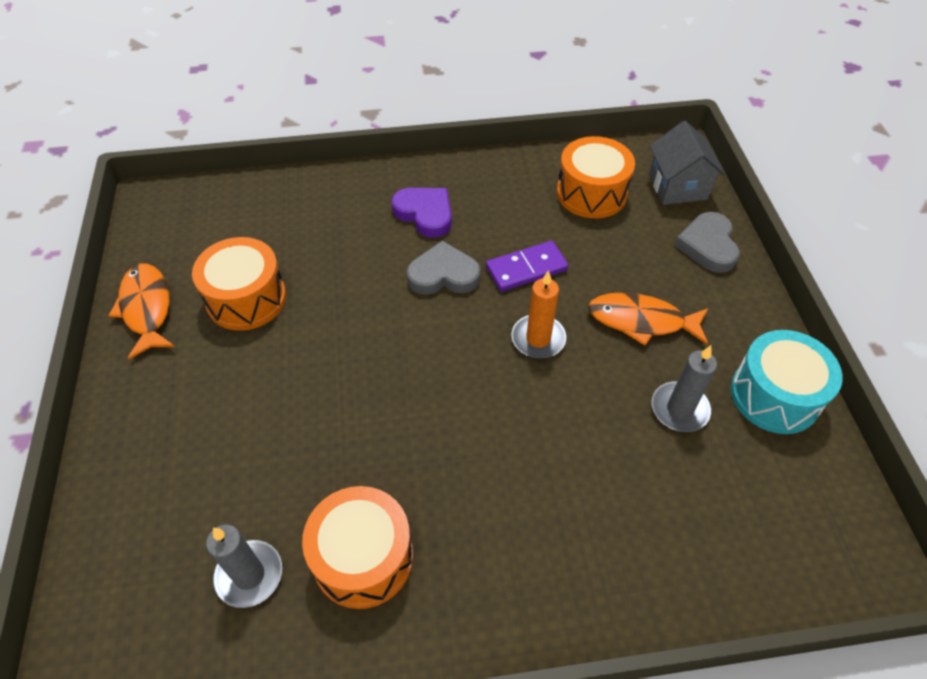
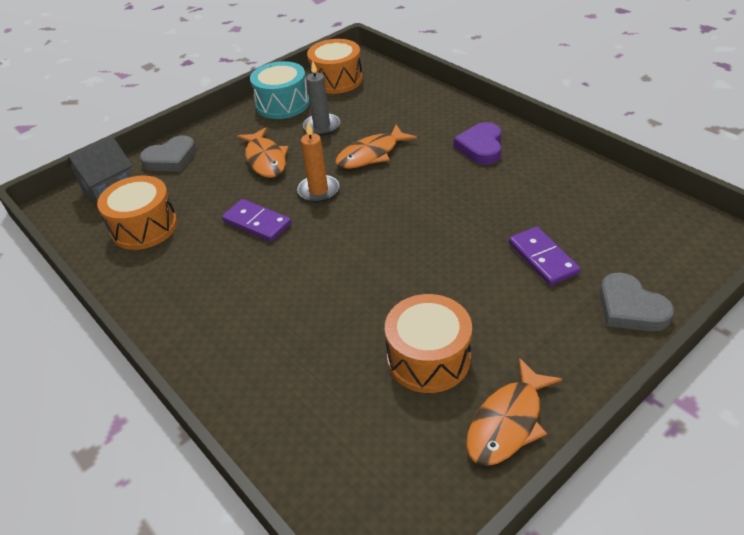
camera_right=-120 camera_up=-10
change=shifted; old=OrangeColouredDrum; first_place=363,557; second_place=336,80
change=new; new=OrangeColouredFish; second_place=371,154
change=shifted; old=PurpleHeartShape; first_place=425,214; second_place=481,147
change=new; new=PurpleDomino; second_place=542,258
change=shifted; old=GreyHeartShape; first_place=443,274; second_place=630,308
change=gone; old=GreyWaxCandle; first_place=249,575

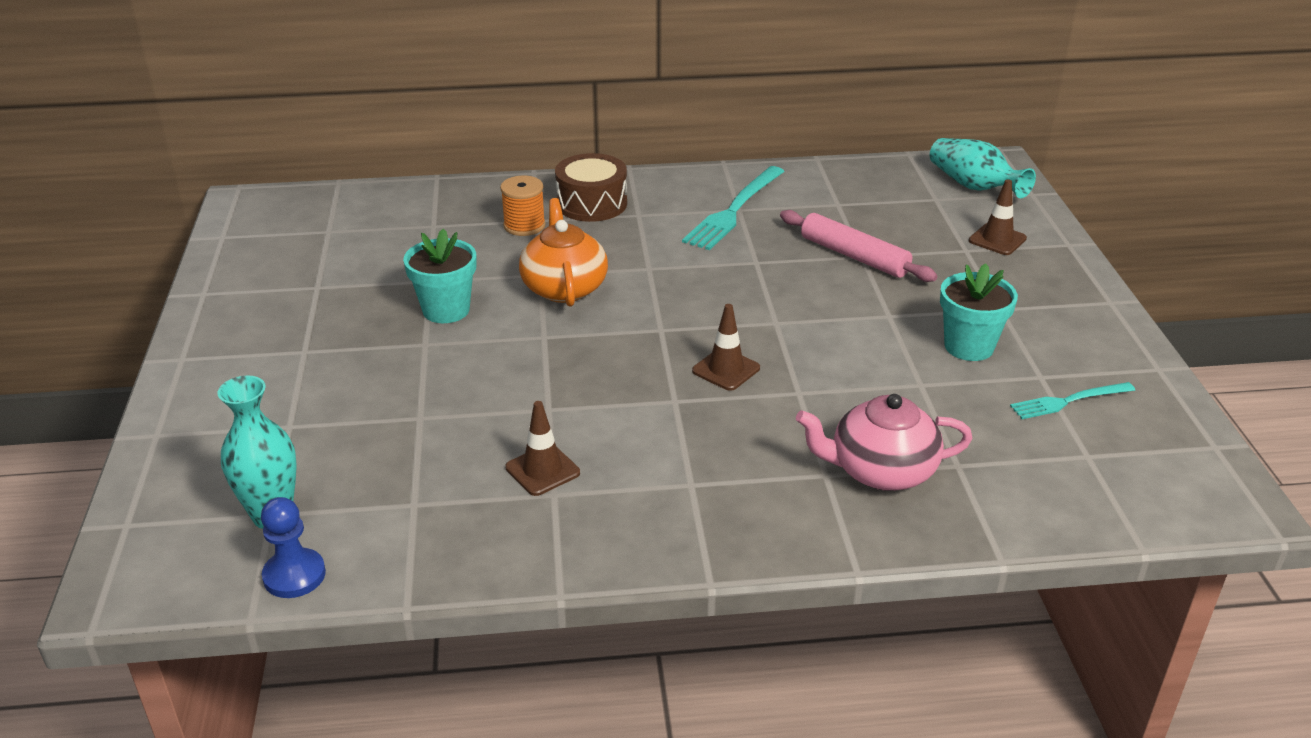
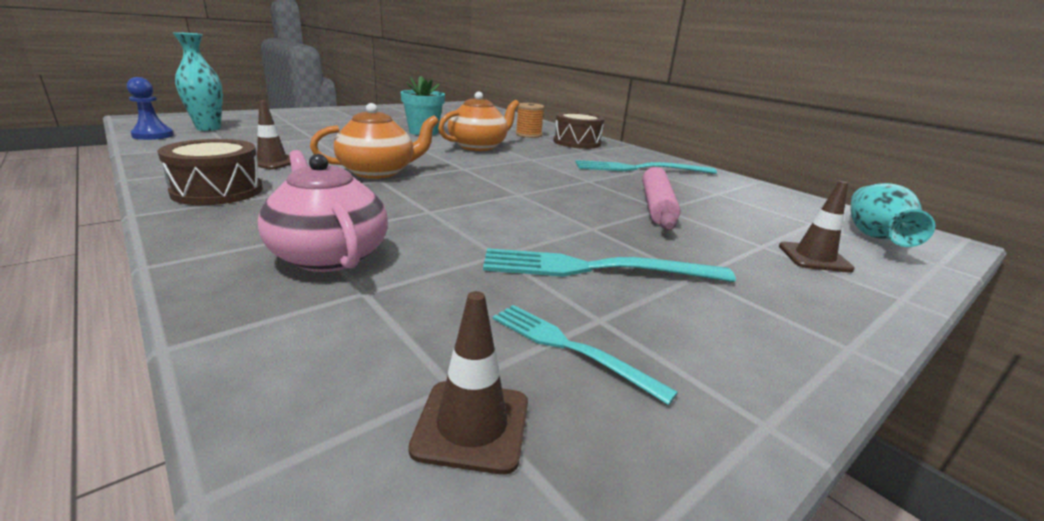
camera_right=55 camera_up=-10
change=new; new=BrownDrum; second_place=218,191
change=new; new=OrangeColouredTeapot; second_place=378,172
change=shifted; old=BrownSafetyCone; first_place=726,369; second_place=472,425
change=swapped; old=TurquoiseFlowerPot; new=TurquoiseFork; first_place=969,346; second_place=597,268

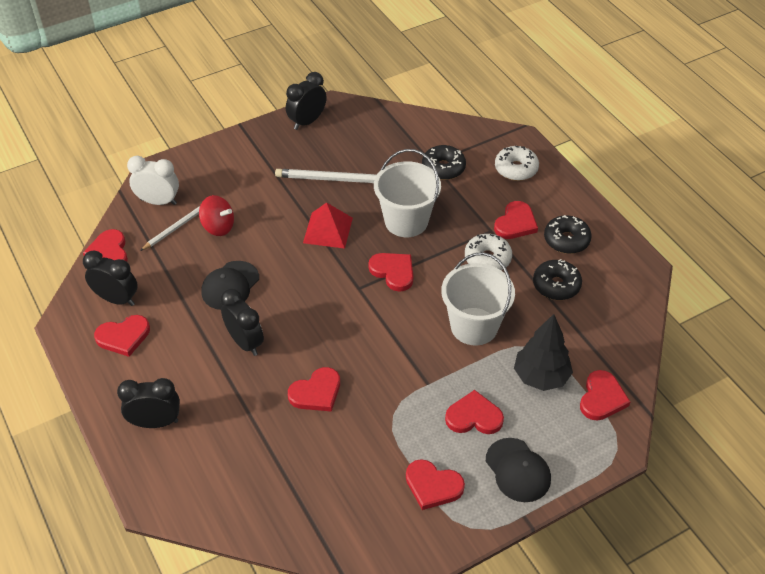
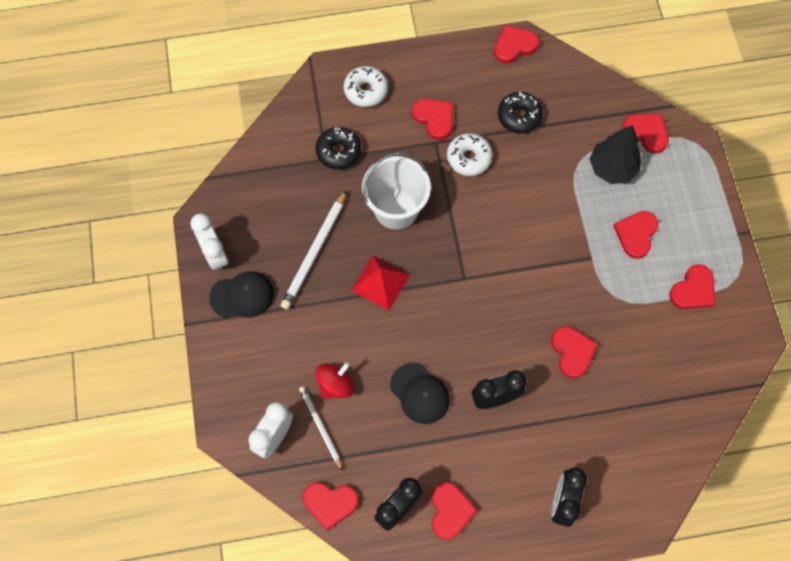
camera_right=-70 camera_up=20
change=repainted; old=JetBlackAlarmClock; new=WhiteAlarmClock; first_place=307,121; second_place=215,254
change=shifted; old=JetBlackPeakedCap; first_place=518,470; second_place=242,296
change=shifted; old=CrimsonHeartShape; first_place=393,272; second_place=514,45
change=gone; old=WhitePail; first_place=474,326
change=gone; old=JetBlackGlazedDonut; first_place=566,240

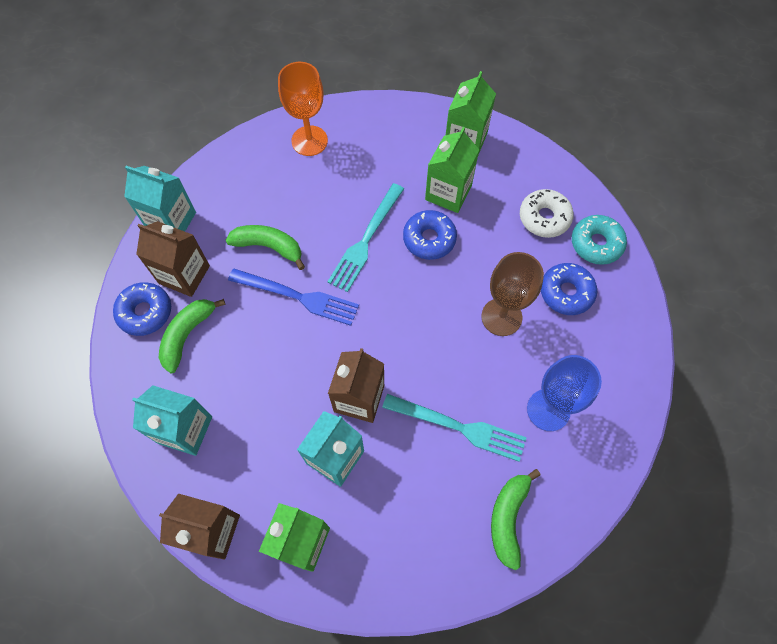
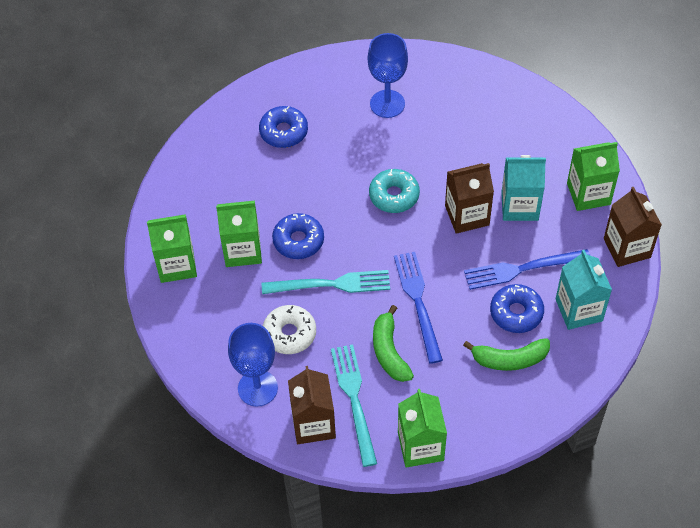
camera_right=-120 camera_up=-10
change=repainted; old=OrangeColouredChalice; new=RoyalBlueChalice; first_place=309,141; second_place=257,388
change=shifted; old=WhiteGlazedDonut; first_place=544,218; second_place=289,334
change=shifted; old=BrownMilkCarton; first_place=184,274; second_place=313,424
change=shifted; old=TurquoiseFork; first_place=460,427; second_place=353,398
change=shifted; old=TurquoiseGlazedDonut; first_place=596,244; second_place=394,196
change=repainted; old=TurquoiseMilkCarton; new=EmeraldMilkCarton; first_place=171,221; second_place=420,446
change=new; new=RoyalBlueFork; second_place=521,269
change=shifted; old=RoyalBlueGlazedDonut; first_place=145,312; second_place=516,313
change=gone; old=BrownChalice; first_place=501,317
change=gone; old=EmeraldBananaFruit; first_place=508,518

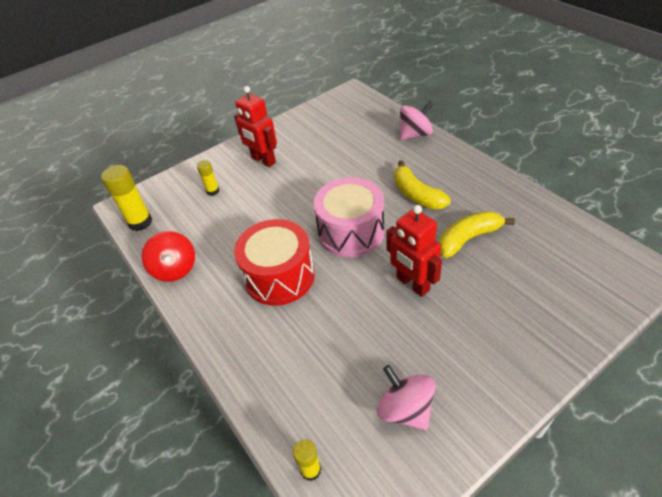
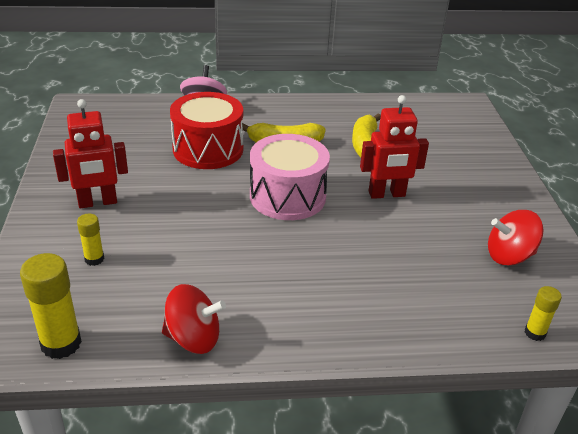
camera_right=-65 camera_up=-10
change=shifted; old=CrimsonDrum; first_place=279,276; second_place=208,149
change=repainted; old=RosePinkSpinningTop; new=CrimsonSpinningTop; first_place=405,409; second_place=509,256

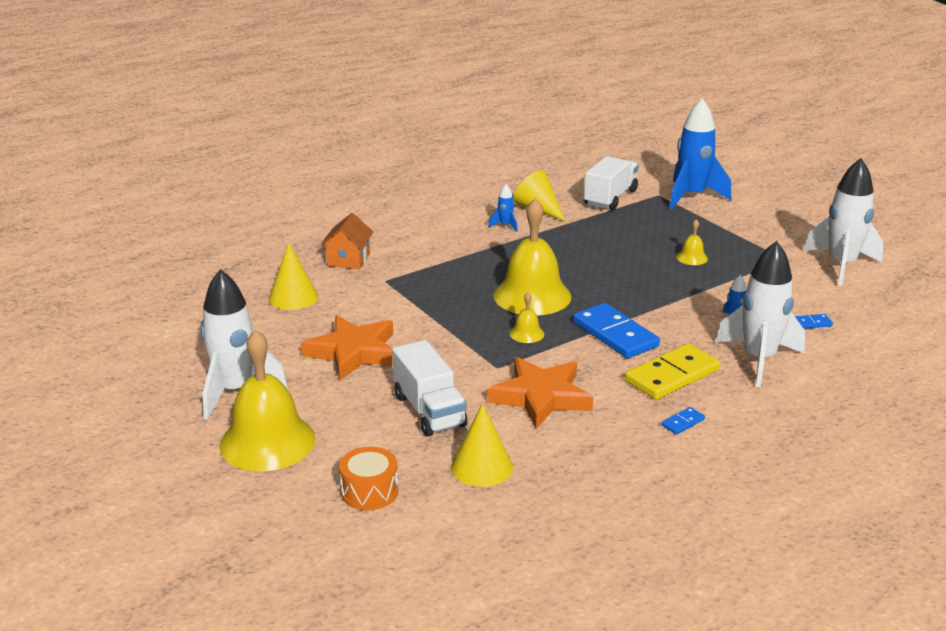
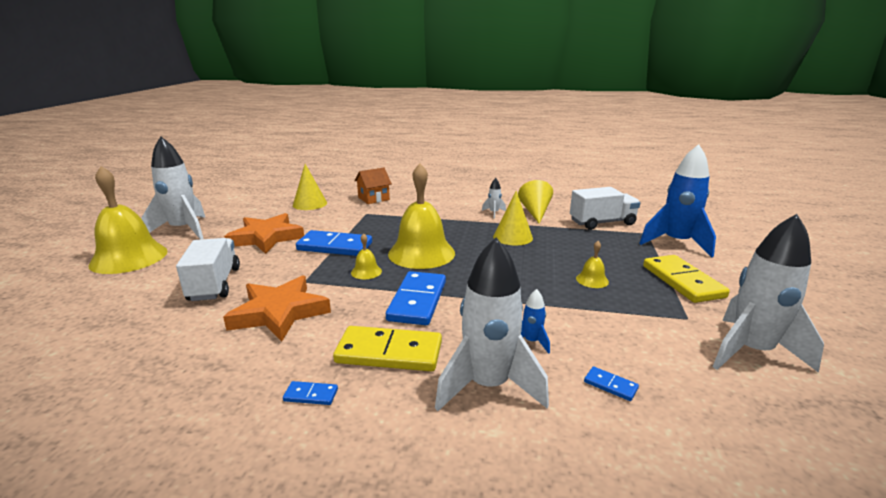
camera_right=45 camera_up=-5
change=rotated; old=WhiteLorry; first_place=429,411; second_place=214,284; degrees=150
change=new; new=RoyalBlueDomino; second_place=335,246
change=repainted; old=RoyalBlueSpaceship; new=WhiteSpaceship; first_place=505,226; second_place=493,213
change=shifted; old=BrightYellowCone; first_place=482,467; second_place=512,237
change=new; new=BrightYellowDomino; second_place=682,281
change=gone; old=OrangeColouredDrum; first_place=369,491

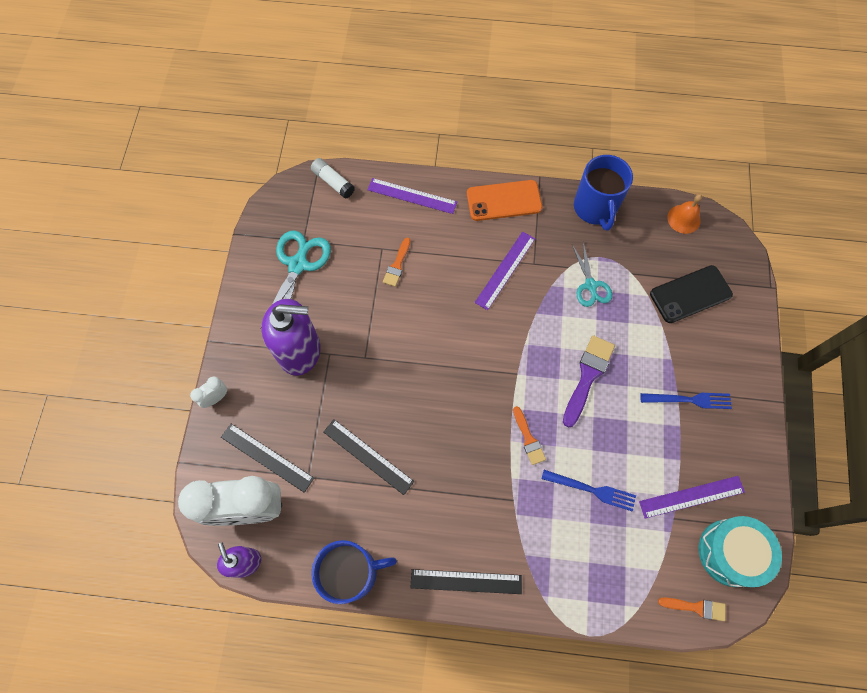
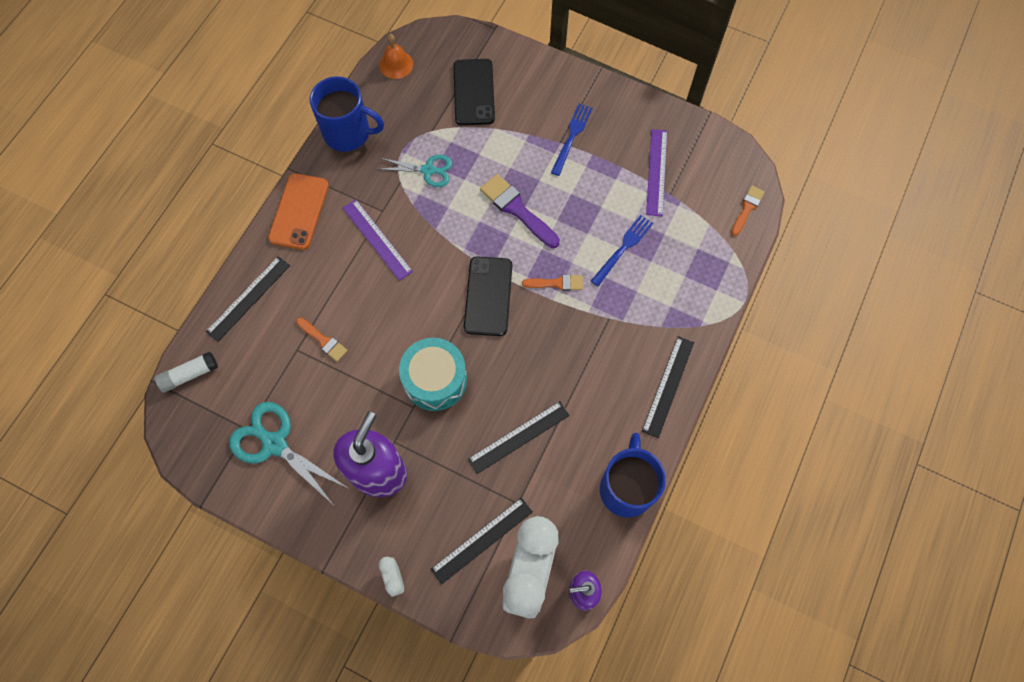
camera_right=-70 camera_up=0
change=repainted; old=PurpleStraightedge; new=JetBlackStraightedge; first_place=412,196; second_place=248,298
change=shifted; old=TurquoiseDrum; first_place=731,552; second_place=435,380
change=new; new=JetBlackMobilePhone; second_place=488,296

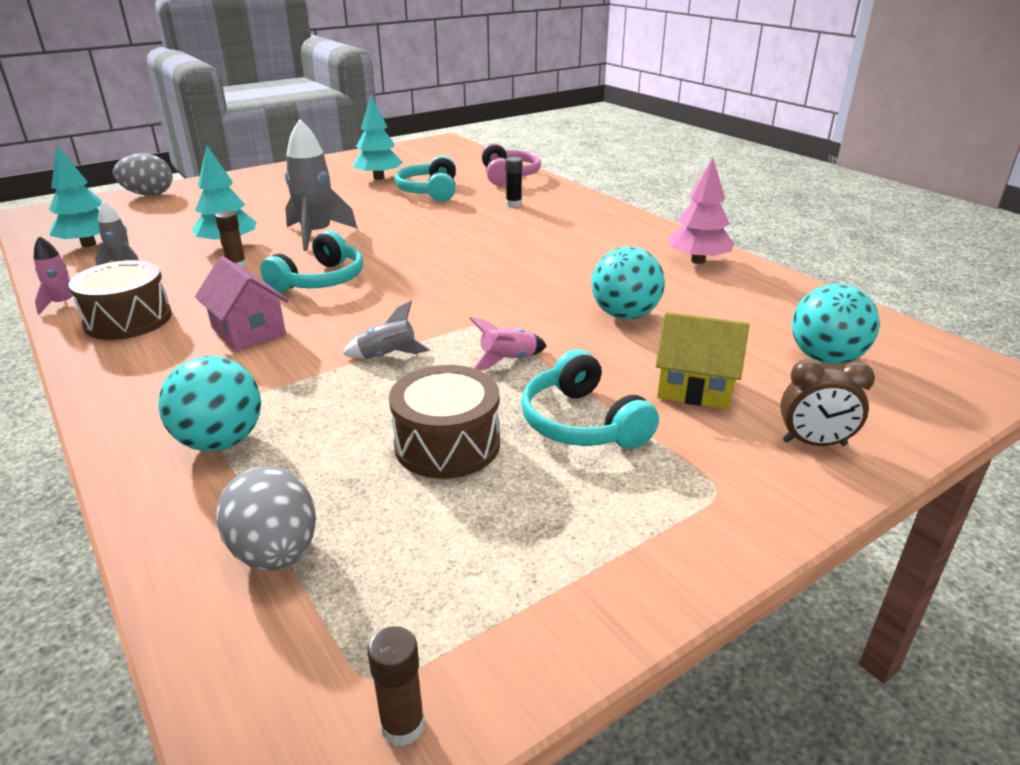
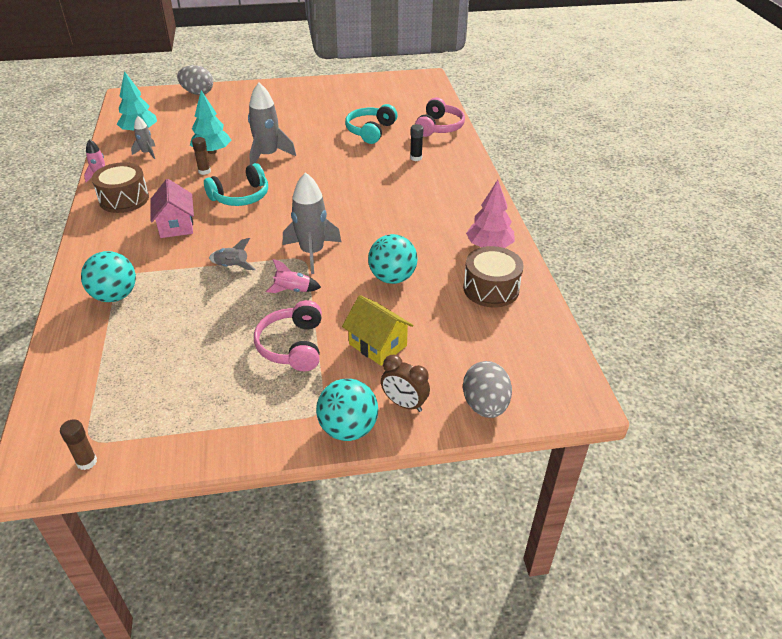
camera_right=25 camera_up=10
change=repainted; old=TurquoiseHeadphones; new=RosePinkHeadphones; first_place=582,422; second_place=293,346
change=new; new=GreySpaceship; second_place=312,252
change=shifted; old=TurquoiseSphere; first_place=825,358; second_place=348,429
change=shifted; old=BrownDrum; first_place=447,444; second_place=491,289
change=shifted; old=GreyEgg; first_place=276,552; second_place=485,405
change=gone; old=TurquoiseToyTree; first_place=379,178

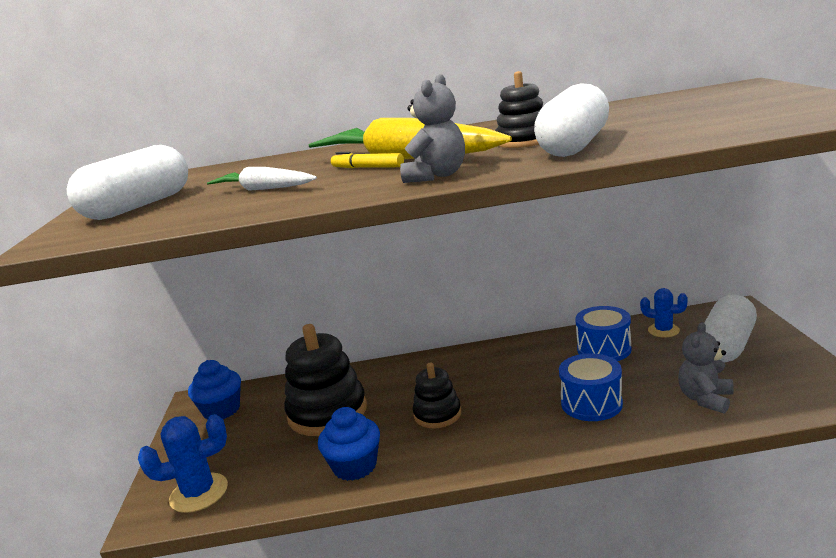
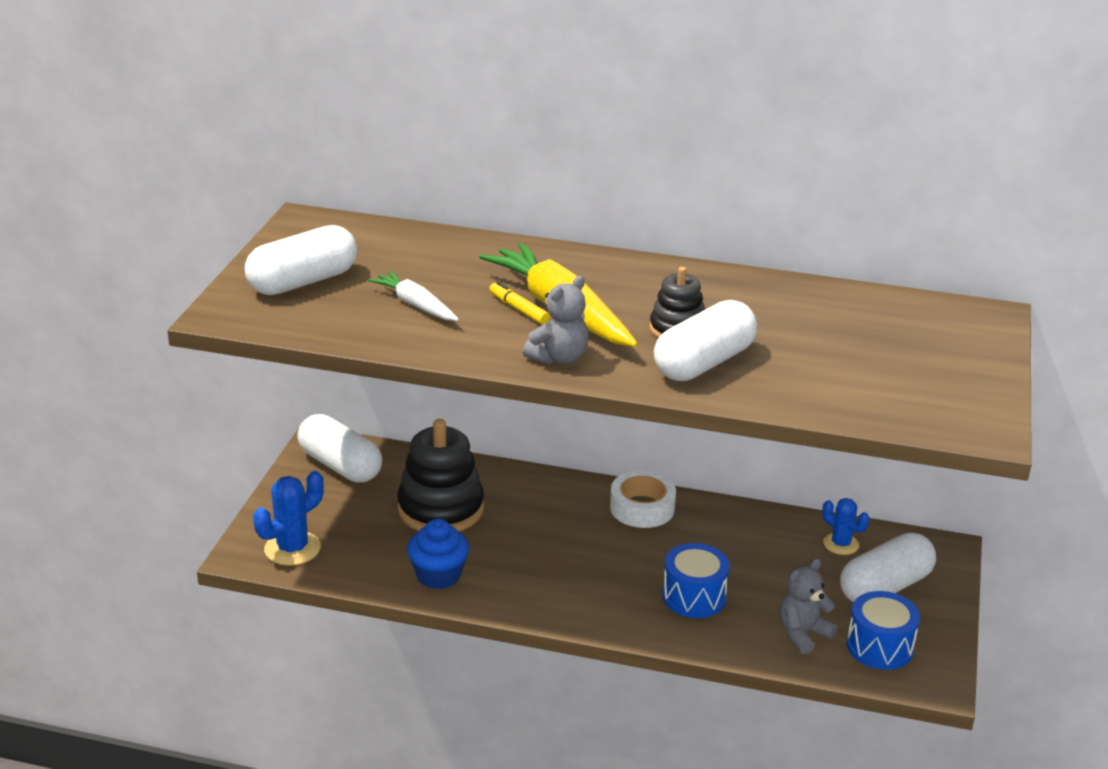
camera_right=15 camera_up=10
change=rotated; old=RoyalBlueCactus; first_place=199,493; second_place=292,548; degrees=-45
change=swapped; old=RoyalBlueCupcake; new=WhitePillShape; first_place=221,410; second_place=340,466
change=new; new=WhiteRollOfTape; second_place=642,508
change=shifted; old=RoyalBlueDrum; first_place=604,349; second_place=879,647
change=gone; old=JetBlackStackingToy; first_place=437,414

